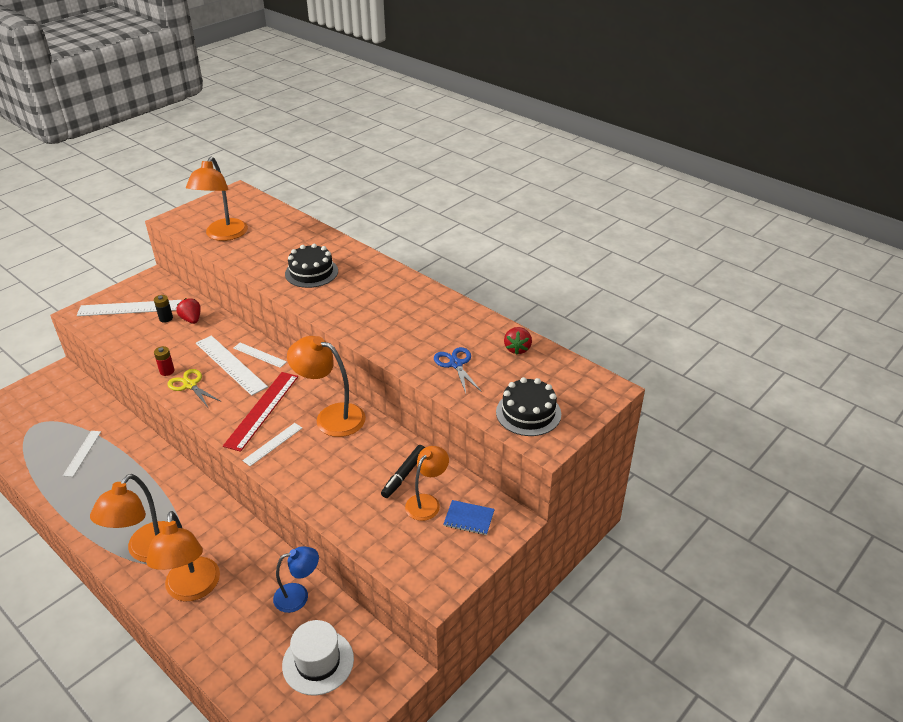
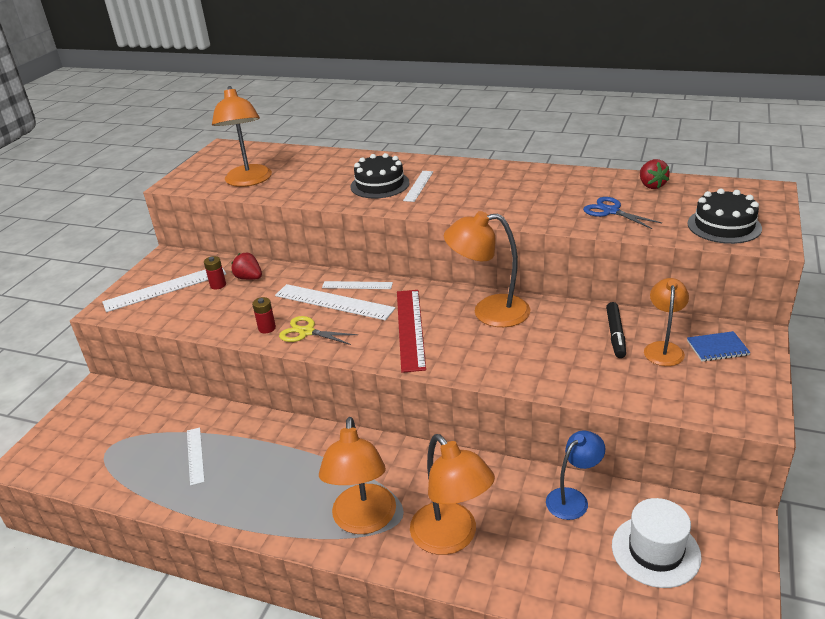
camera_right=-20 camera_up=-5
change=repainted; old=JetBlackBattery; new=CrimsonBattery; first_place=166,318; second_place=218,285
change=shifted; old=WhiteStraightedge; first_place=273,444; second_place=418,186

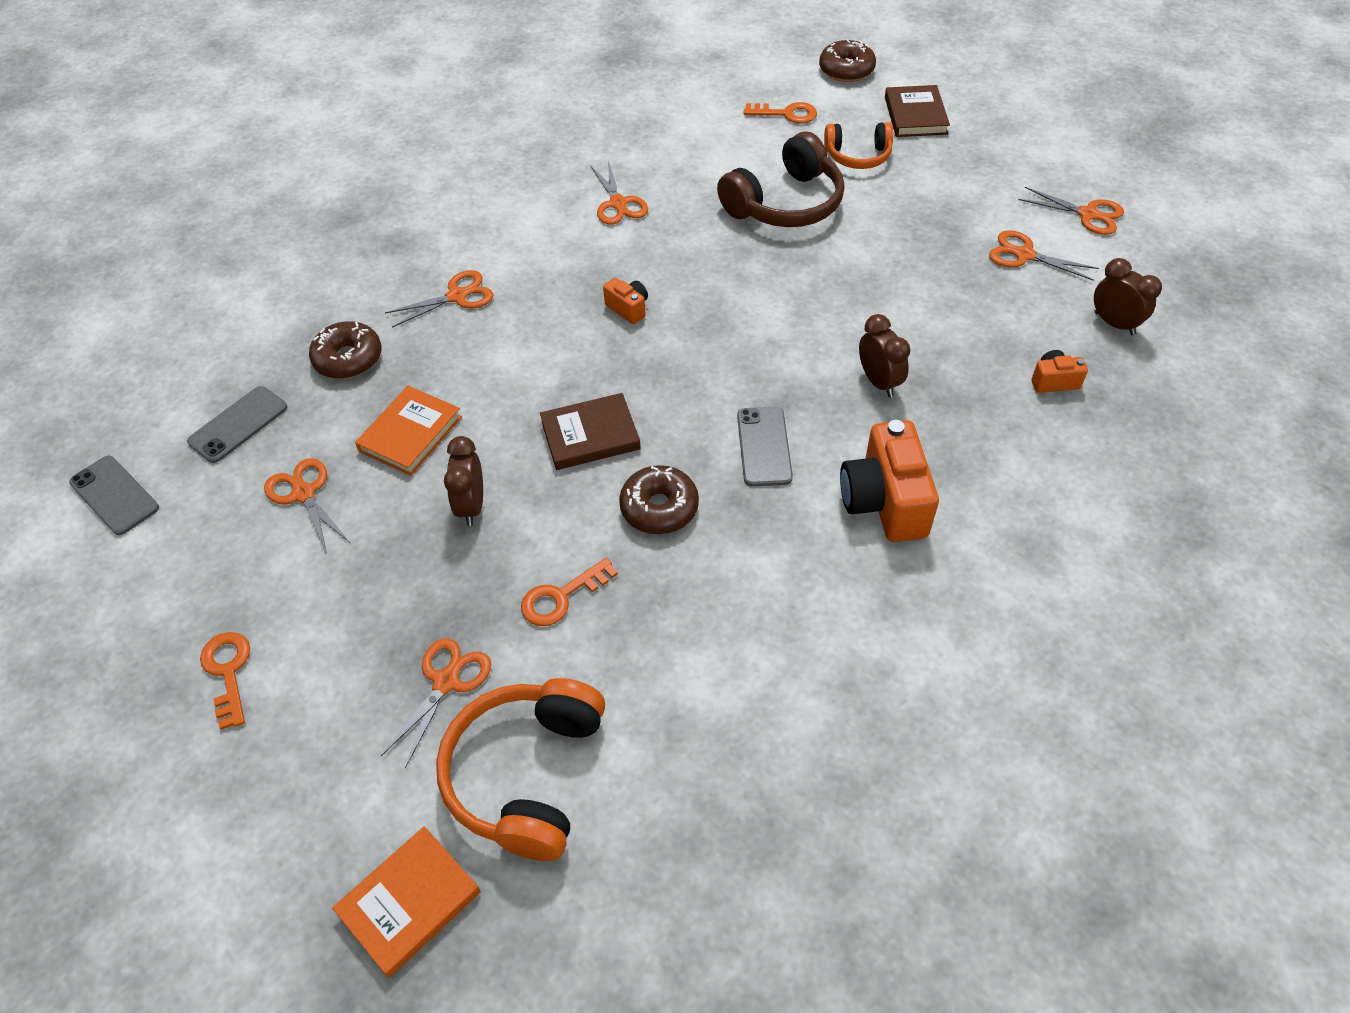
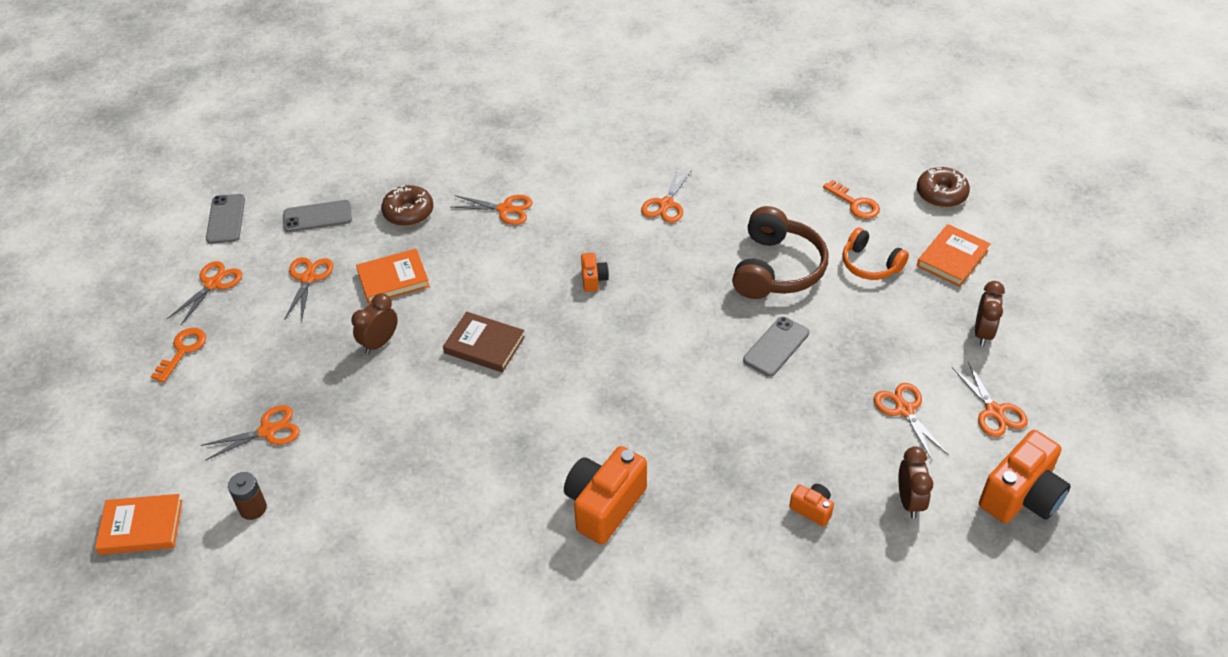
camera_right=40 camera_up=-5
change=new; new=OrangeColouredPairOfScissors; second_place=213,284
change=swapped; old=OrangeColouredHeadphones; new=BrownBattery; first_place=527,774; second_place=253,508
change=rotated; old=BrownHeadphones; first_place=785,203; second_place=776,269; degrees=-75
change=shifted; old=GreyMobilePhone; first_place=764,446; second_place=776,346
change=repainted; old=BrownBook; new=OrangeColouredBook; first_place=915,115; second_place=952,258
change=shifted; old=BrownAlarmClock; first_place=879,382; second_place=983,333
change=new; new=OrangeColouredCompactCamera; second_place=1021,496
change=gone; old=OrangeColouredKey; first_place=561,597
change=gone; old=BrownGlazedDonut; first_place=659,508

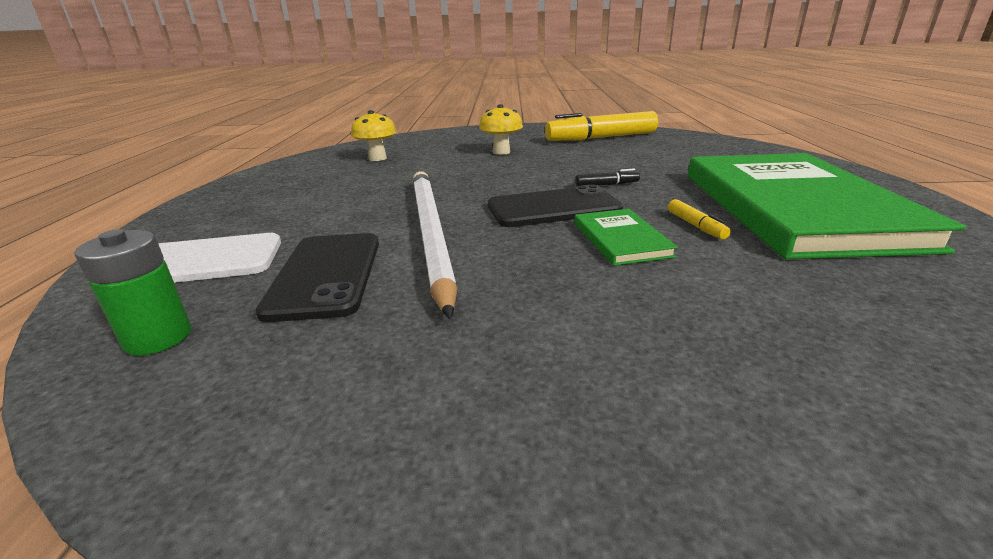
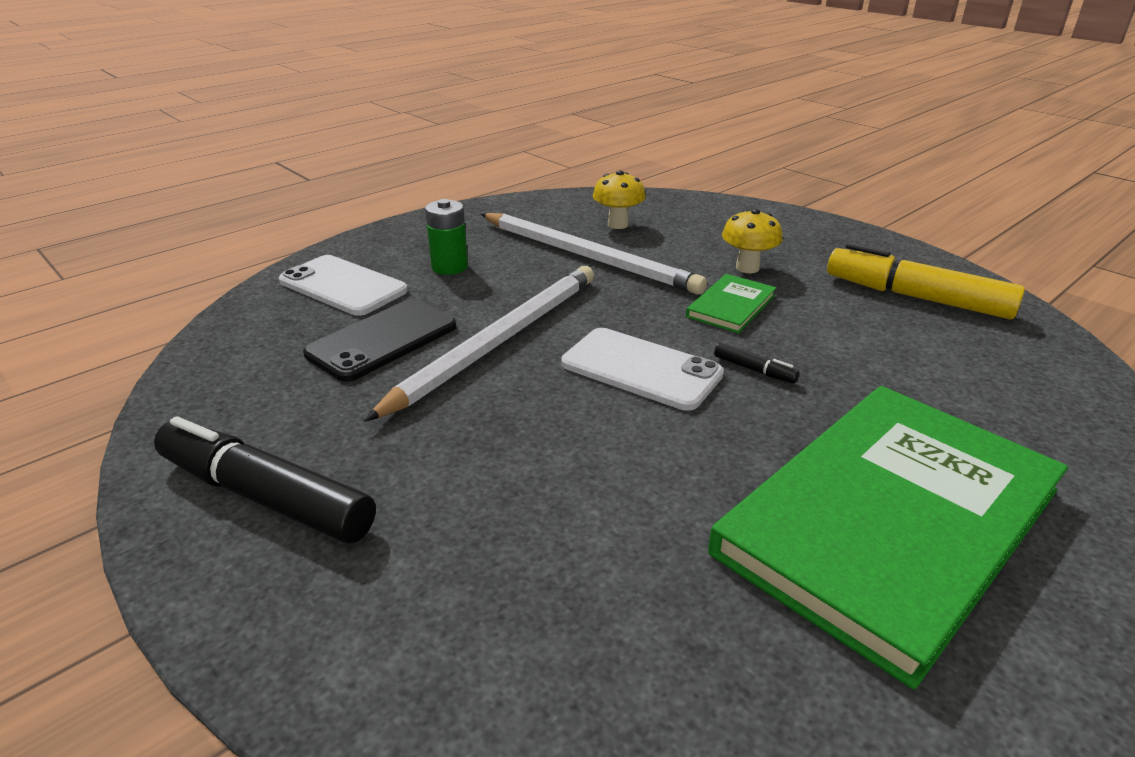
camera_right=45 camera_up=5
change=new; new=JetBlackMarker; second_place=265,497
change=shifted; old=EmeraldBattery; first_place=158,337; second_place=449,267
change=new; new=WhitePencil; second_place=587,257
change=repainted; old=JetBlackMobilePhone; new=WhiteMobilePhone; first_place=553,208; second_place=641,369
change=shifted; old=EmeraldBook; first_place=621,239; second_place=731,306
change=gone; old=BrightYellowMarker; first_place=696,226

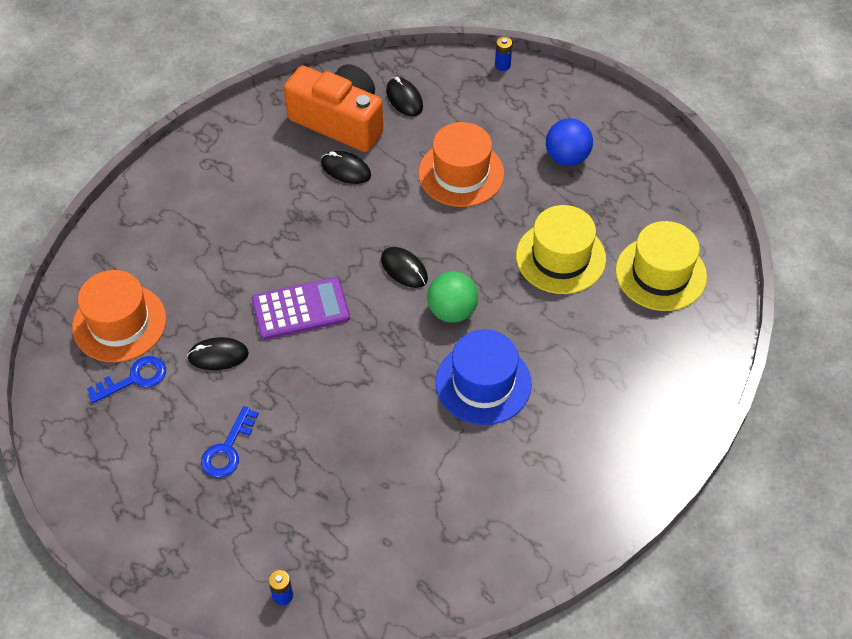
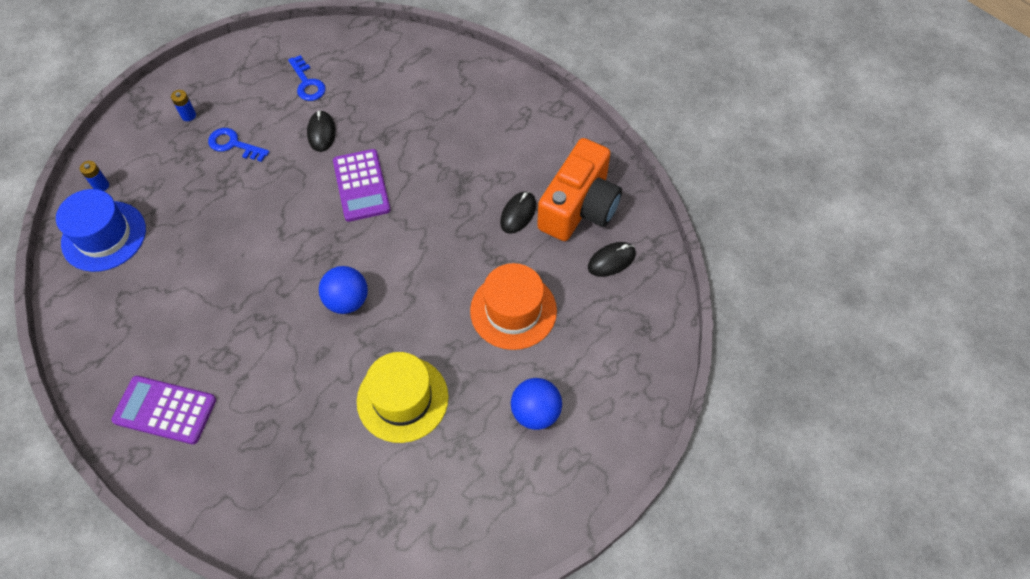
camera_right=90 camera_up=5
change=shifted; old=RoyalBlueTallHat; first_place=483,383; second_place=104,236
change=new; new=PurpleAddingMachine; second_place=165,410
change=shifted; old=RoyalBlueBattery; first_place=502,65; second_place=188,115
change=repainted; old=EmeraldSphere; new=RoyalBlueSphere; first_place=452,311; second_place=347,301
change=gone; old=OrangeColouredTallHat; first_place=119,323
change=gone; old=JetBlackPcMouse; first_place=404,269
change=gone; old=BrightYellowTallHat; first_place=660,273

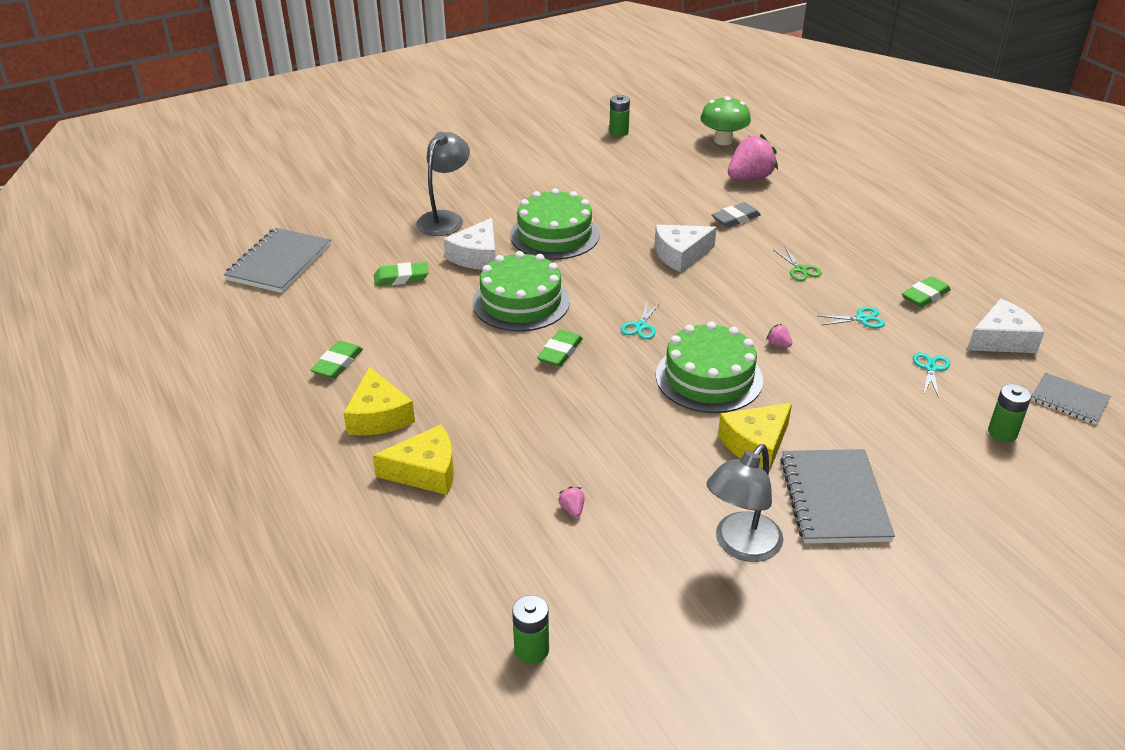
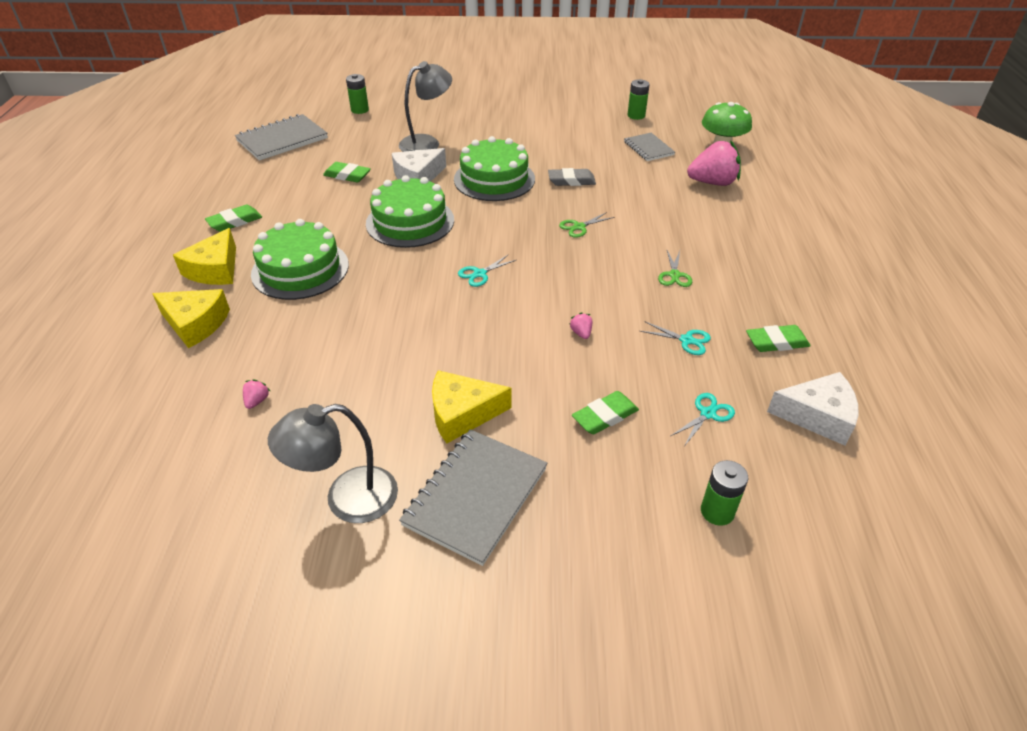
camera_right=30 camera_up=5
change=shifted; old=EmeraldLayerCake; first_place=709,377; second_place=300,269
change=shifted; old=EmeraldBattery; first_place=531,650; second_place=360,110
change=shifted; old=GreyPencilEraser; first_place=735,218; second_place=571,181
change=swapped; old=WhiteCheese; new=EmeraldPairOfScissors; first_place=680,255; second_place=579,227
change=shifted; old=EmeraldPencilEraser; first_place=560,352; second_place=605,416
change=shifted; old=GreyExerciseBook; first_place=1069,400; second_place=648,148

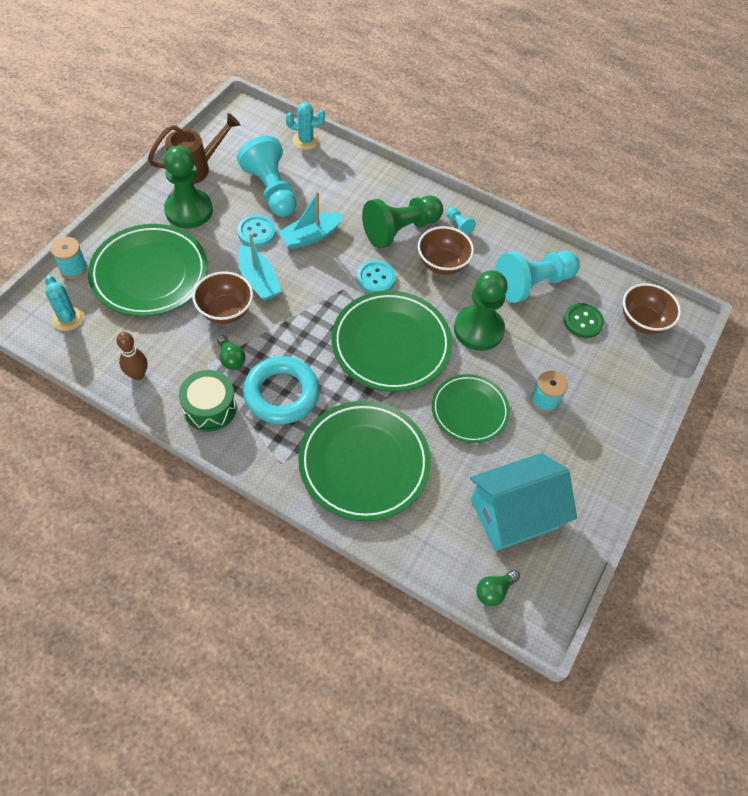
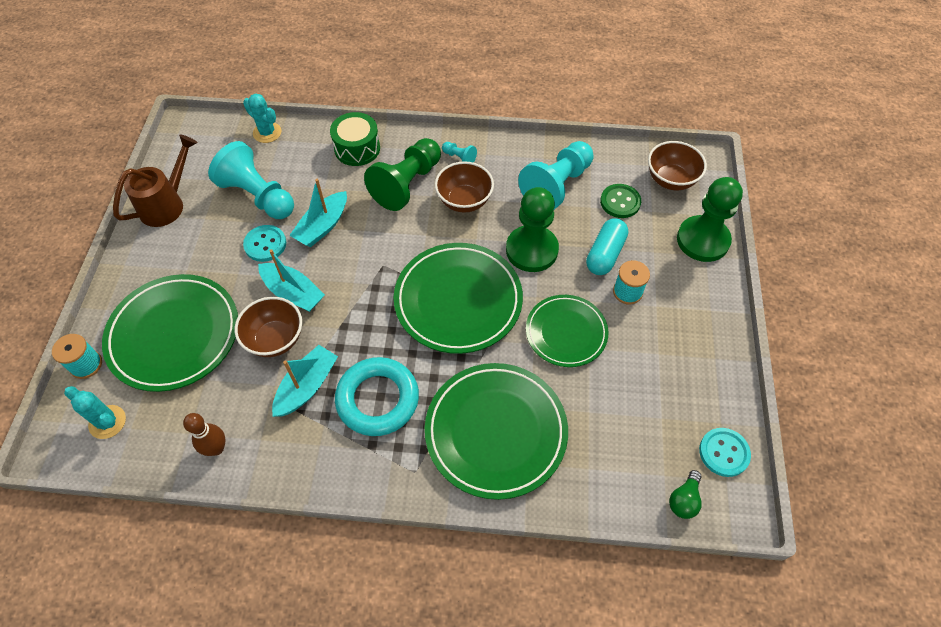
camera_right=-20 camera_up=0
change=rotated; old=TurquoiseCactus; first_place=305,141; second_place=267,132; degrees=60
change=swapped; old=EmeraldLightBulb; new=TurquoiseToyBoat; first_place=231,359; second_place=307,386
change=shifted; old=EmeraldDrum; first_place=210,408; second_place=357,148
change=new; new=TurquoisePillShape; second_place=605,254
change=shifted; old=EmeraldGamePawn; first_place=189,210; second_place=702,240
change=shifted; old=TurquoiseSewingButton; first_place=376,278; second_place=724,453
change=gone; old=TurquoiseCottage; first_place=514,514

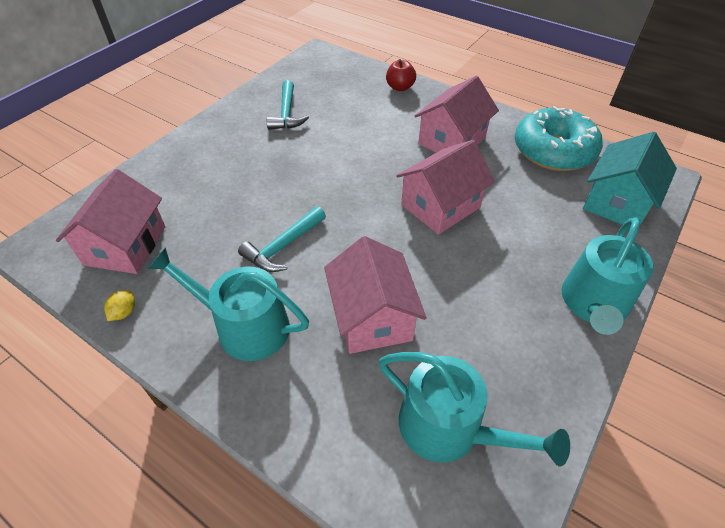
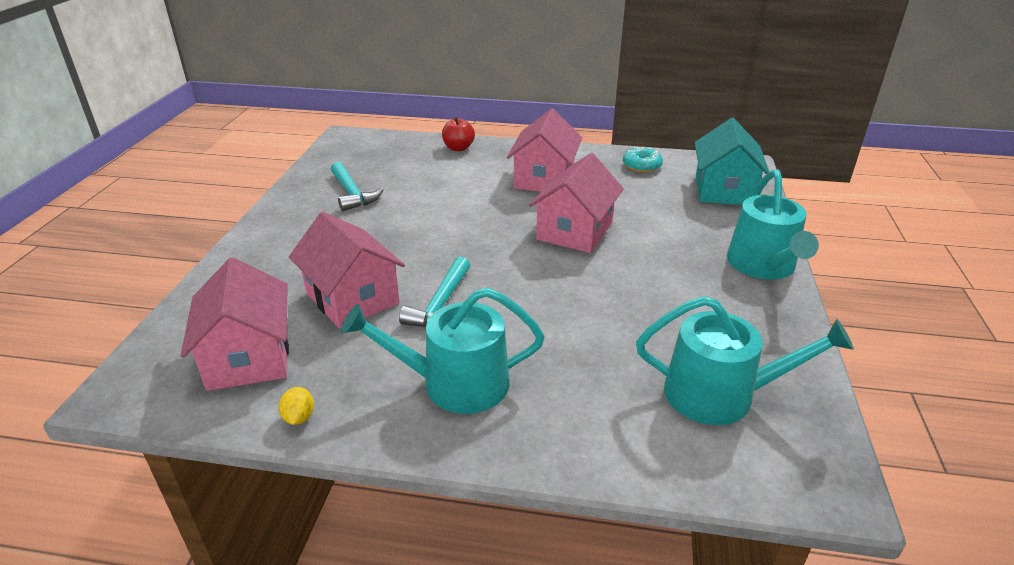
camera_right=-25 camera_up=-15
change=shifted; old=RosePinkCottage; first_place=372,317; second_place=352,298
change=scaled; old=TurquoiseGlazedDonut; first_place=553,151; second_place=641,166; factor=0.47

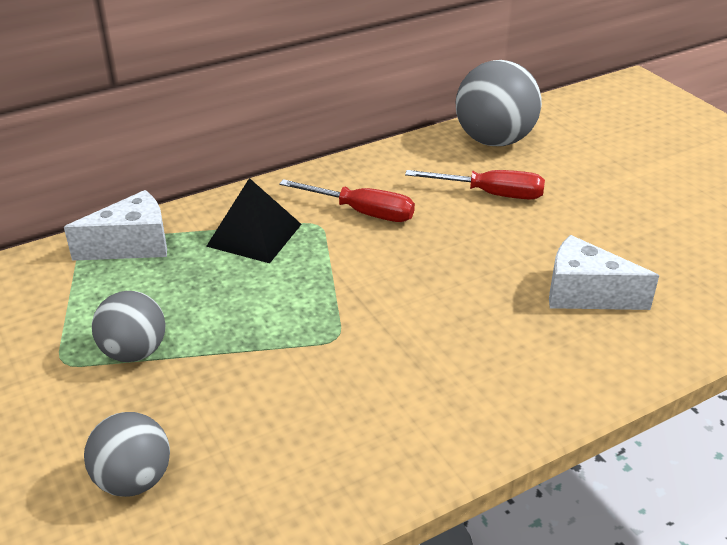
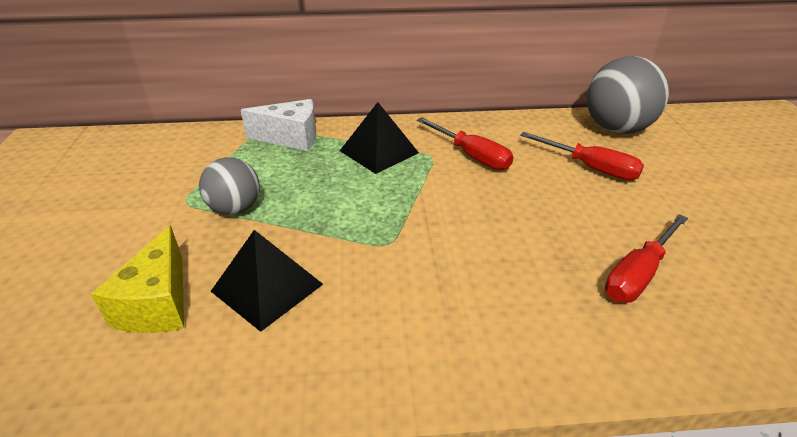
camera_right=25 camera_up=0
change=swapped; old=GreySphere; new=BrightYellowCheese; first_place=134,480; second_place=158,303
change=new; new=JetBlackPyramidShape; second_place=267,287
change=swapped; old=WhiteCheese; new=CrimsonHandScrewdriver; first_place=585,294; second_place=638,274

